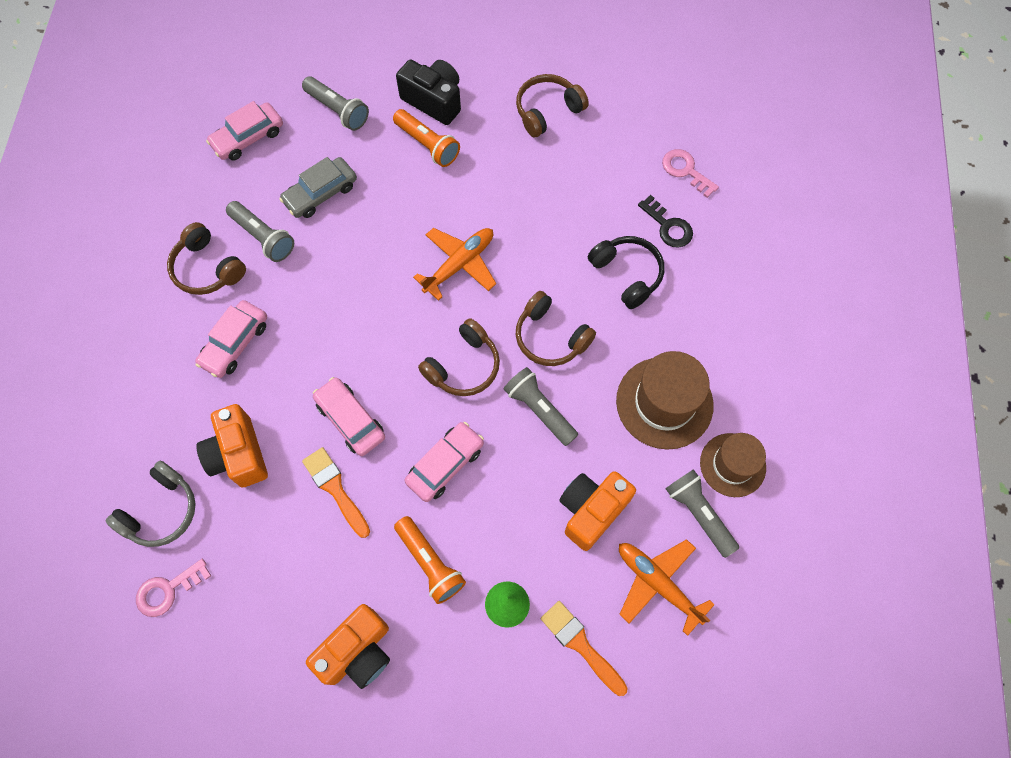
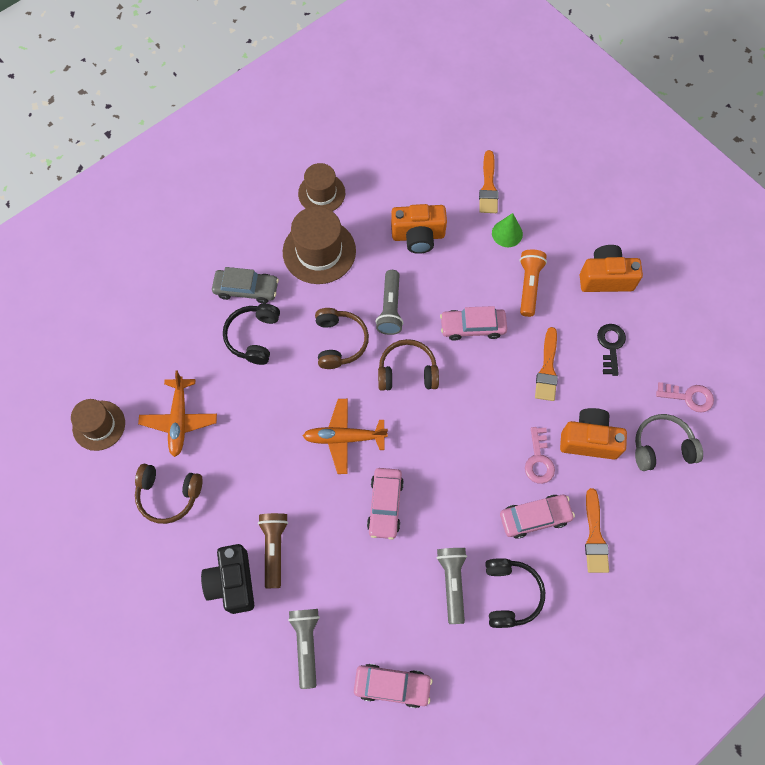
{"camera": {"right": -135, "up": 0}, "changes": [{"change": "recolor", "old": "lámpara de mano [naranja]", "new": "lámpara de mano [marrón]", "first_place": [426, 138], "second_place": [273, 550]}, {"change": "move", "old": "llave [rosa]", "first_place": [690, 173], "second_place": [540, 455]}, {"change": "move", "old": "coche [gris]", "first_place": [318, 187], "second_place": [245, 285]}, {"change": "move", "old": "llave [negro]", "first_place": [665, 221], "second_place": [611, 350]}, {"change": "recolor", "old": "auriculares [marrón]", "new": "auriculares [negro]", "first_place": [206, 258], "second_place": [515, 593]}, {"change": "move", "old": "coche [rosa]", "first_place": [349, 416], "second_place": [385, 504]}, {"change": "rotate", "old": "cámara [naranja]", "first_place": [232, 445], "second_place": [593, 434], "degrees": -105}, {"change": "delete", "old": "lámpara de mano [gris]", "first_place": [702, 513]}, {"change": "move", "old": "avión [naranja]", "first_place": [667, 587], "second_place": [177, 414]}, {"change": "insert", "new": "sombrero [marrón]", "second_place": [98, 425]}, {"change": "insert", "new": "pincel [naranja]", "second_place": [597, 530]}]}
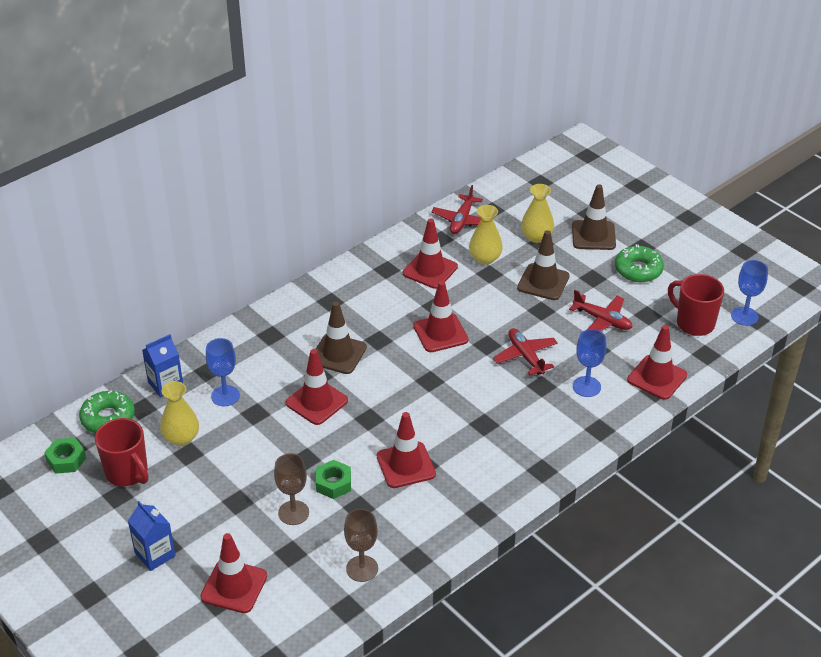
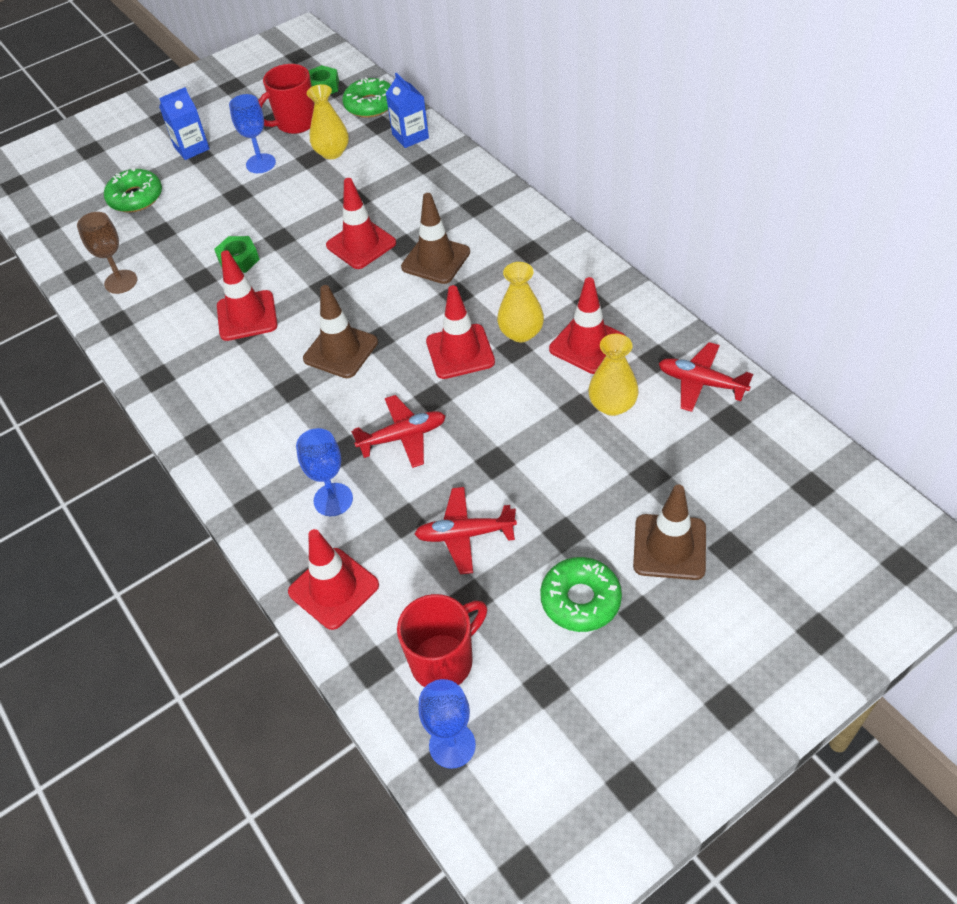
{"camera": {"right": 100, "up": 10}, "changes": [{"change": "move", "old": "florero [amarillo]", "first_place": [537, 213], "second_place": [520, 302]}, {"change": "move", "old": "cono de tráfico [marrón]", "first_place": [543, 265], "second_place": [340, 331]}, {"change": "rotate", "old": "avión [rojo]", "first_place": [601, 310], "second_place": [466, 531], "degrees": 45}, {"change": "move", "old": "copa [azul]", "first_place": [223, 372], "second_place": [252, 133]}, {"change": "delete", "old": "copa [marrón]", "first_place": [291, 489]}, {"change": "replace", "old": "cono de tráfico [rojo]", "new": "rosquilla [verde]", "first_place": [233, 573], "second_place": [133, 189]}]}
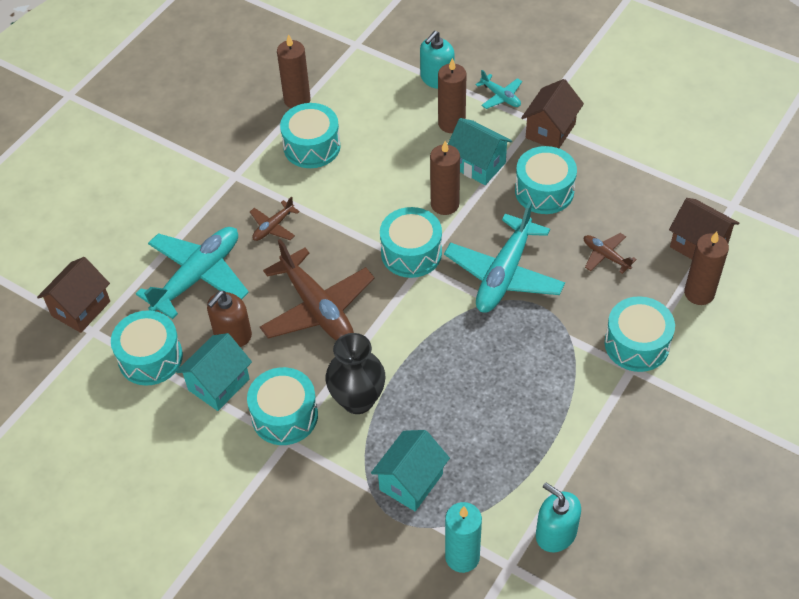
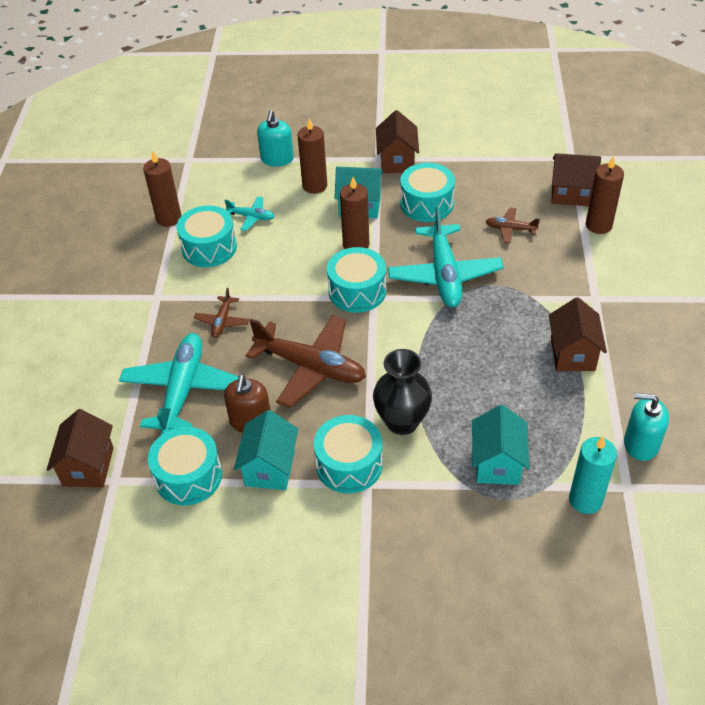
{"camera": {"right": -30, "up": -5}, "changes": [{"change": "move", "old": "avión [turquesa]", "first_place": [499, 89], "second_place": [249, 213]}, {"change": "delete", "old": "tambor [turquesa]", "first_place": [640, 334]}, {"change": "insert", "new": "casa [marrón]", "second_place": [578, 334]}]}
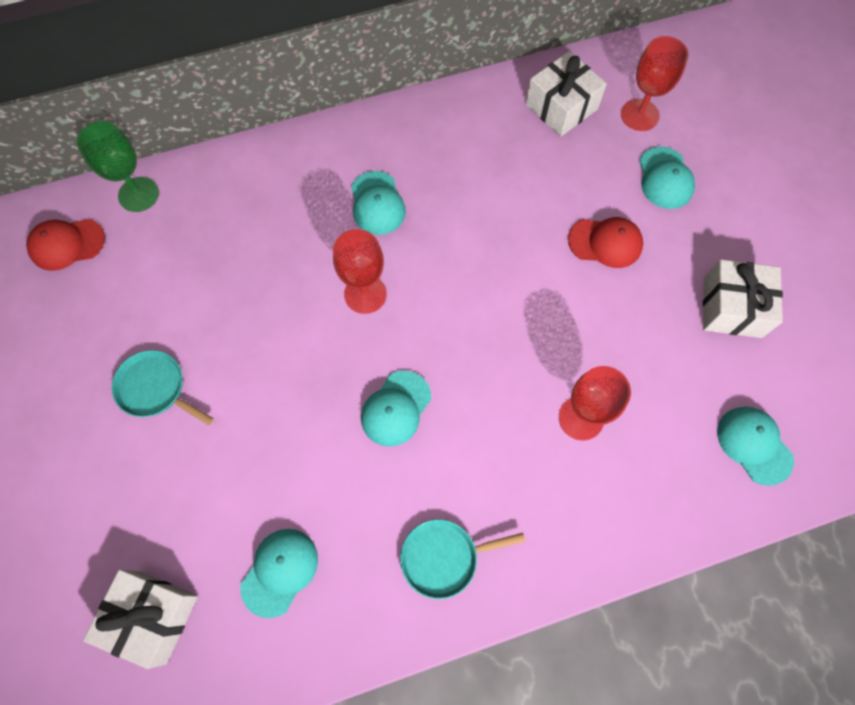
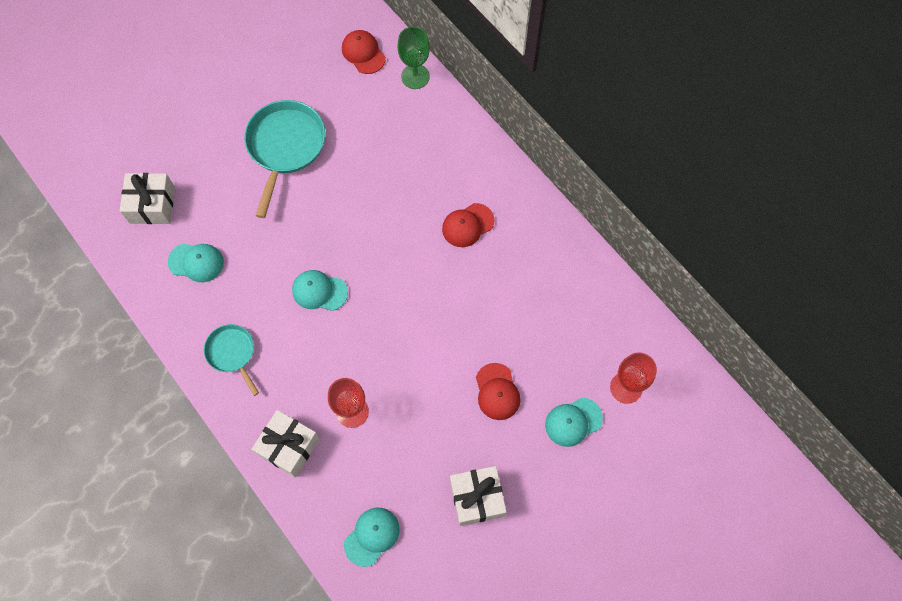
{"camera": {"right": 70, "up": 0}, "changes": [{"change": "move", "old": "regalo [blanco]", "first_place": [566, 93], "second_place": [286, 443]}, {"change": "recolor", "old": "gorra [turquesa]", "new": "gorra [rojo]", "first_place": [378, 203], "second_place": [468, 225]}, {"change": "delete", "old": "copa [rojo]", "first_place": [360, 271]}, {"change": "resize", "old": "sartén [turquesa]", "first_place": [163, 388], "second_place": [285, 159], "factor": 1.75}]}
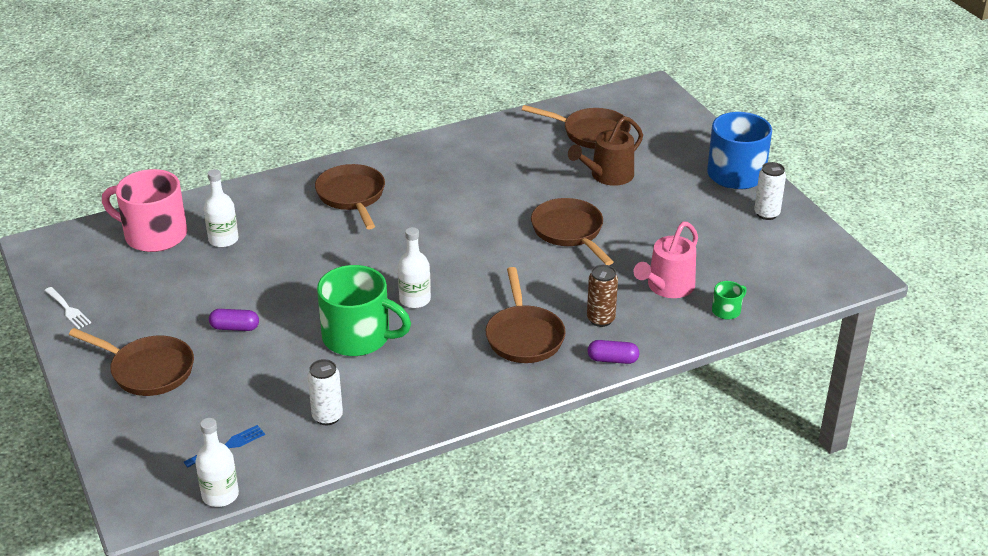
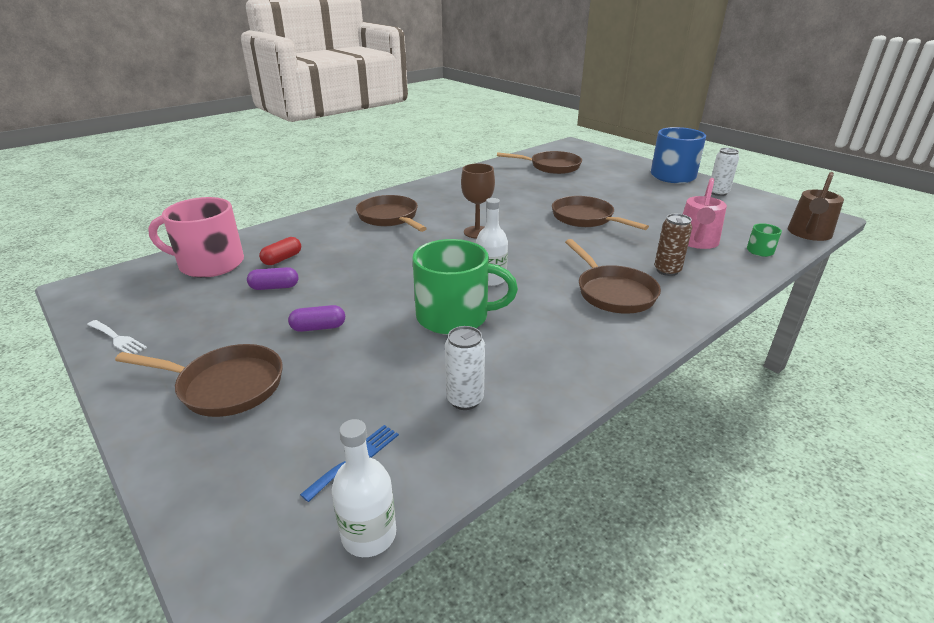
{"camera": {"right": -15, "up": -5}, "changes": [{"change": "move", "old": "regadera [marrón]", "first_place": [605, 151], "second_place": [816, 206]}, {"change": "replace", "old": "botella [blanco]", "new": "cápsula [rojo]", "first_place": [221, 208], "second_place": [280, 251]}, {"change": "move", "old": "cápsula [morado]", "first_place": [613, 352], "second_place": [273, 278]}, {"change": "insert", "new": "copa [marrón]", "second_place": [478, 201]}]}
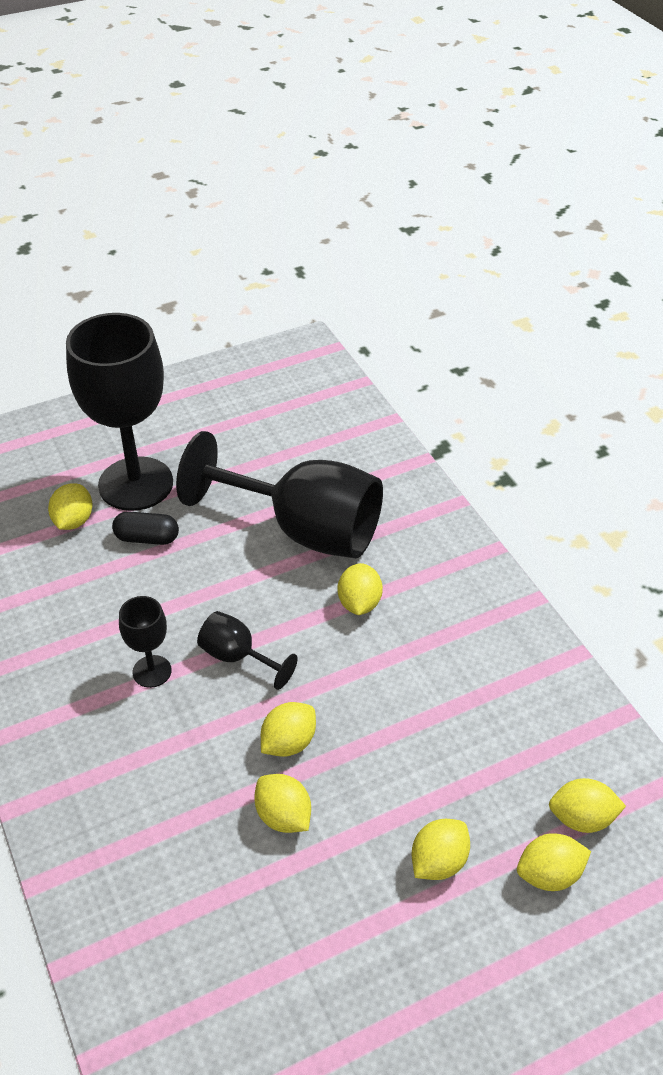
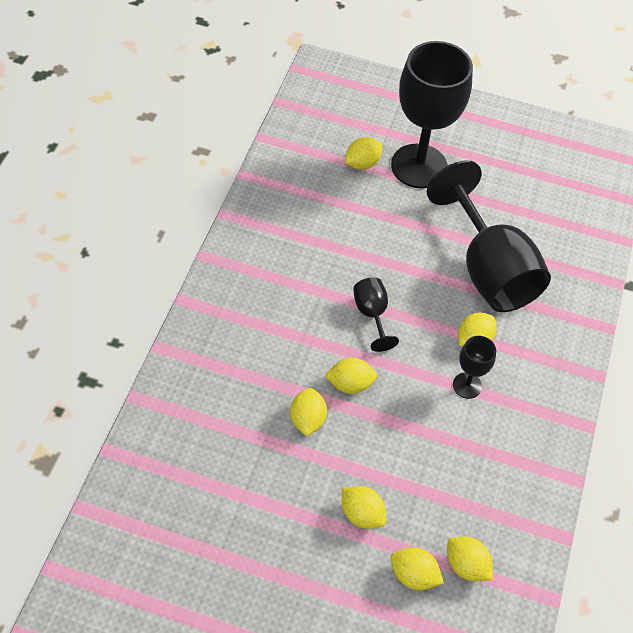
{"camera": {"right": 40, "up": 10}, "changes": [{"change": "delete", "old": "cápsula [negro]", "first_place": [145, 528]}, {"change": "move", "old": "copa [negro]", "first_place": [145, 642], "second_place": [474, 367]}, {"change": "rotate", "old": "limón [amarillo]", "first_place": [441, 849], "second_place": [363, 507], "degrees": 45}]}
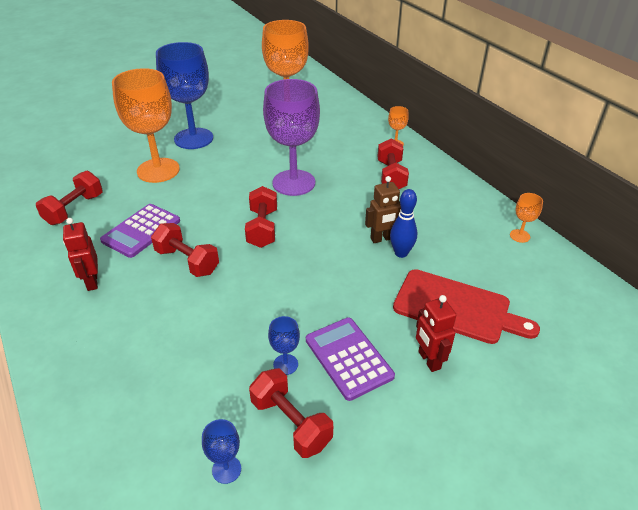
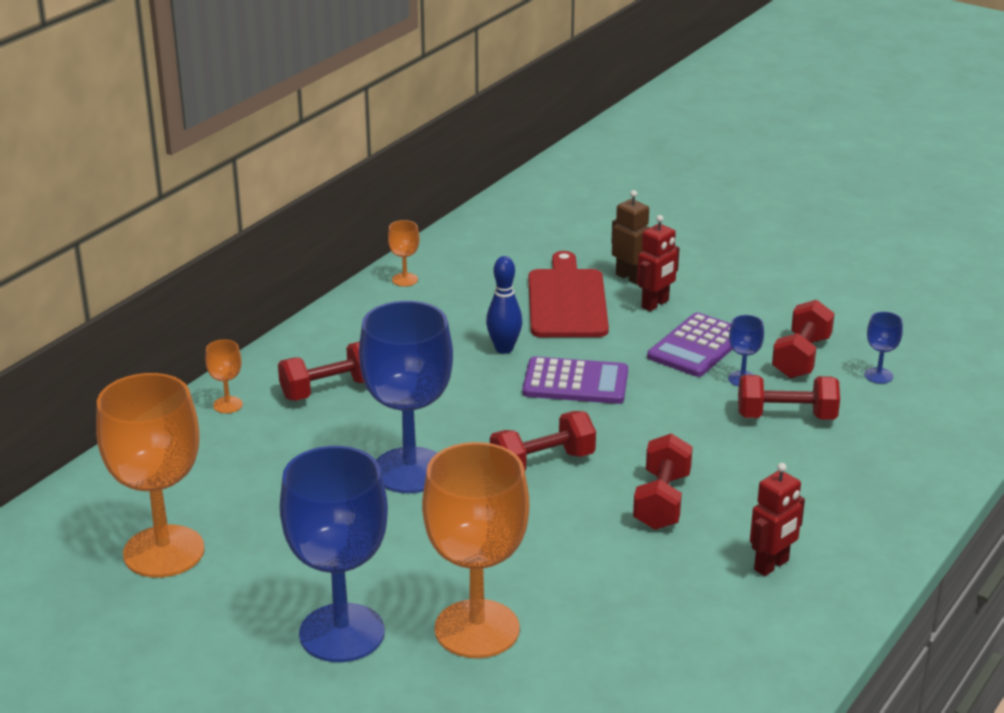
{"camera": {"right": -115, "up": -10}, "changes": [{"change": "recolor", "old": "copa [morado]", "new": "copa [azul]", "first_place": [291, 137], "second_place": [406, 397]}, {"change": "move", "old": "mancuerna [rojo]", "first_place": [69, 198], "second_place": [789, 397]}, {"change": "move", "old": "robot [marrón]", "first_place": [383, 209], "second_place": [630, 237]}, {"change": "move", "old": "calculadora [morado]", "first_place": [140, 231], "second_place": [575, 380]}]}
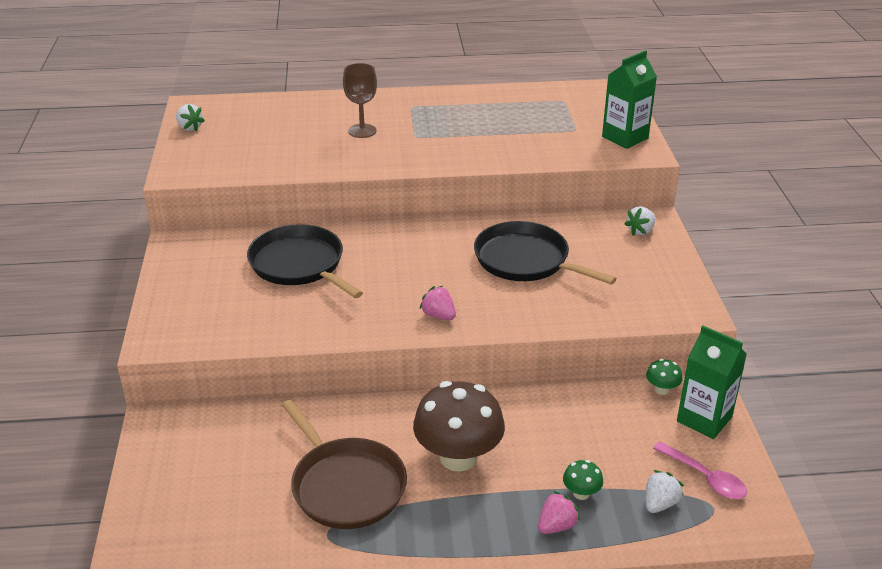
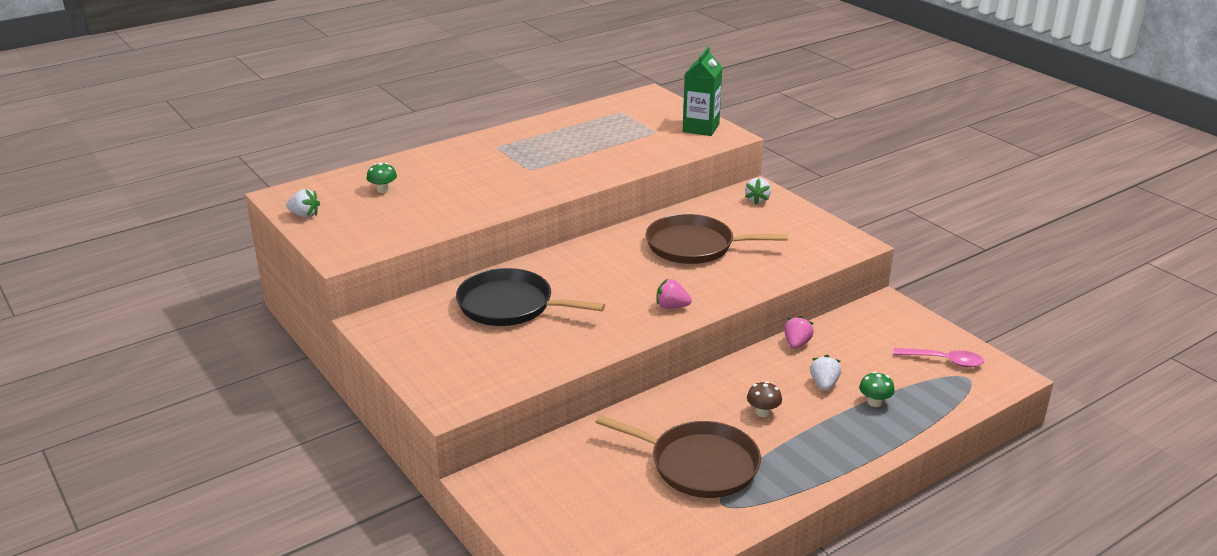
{"camera": {"right": -30, "up": -5}, "changes": [{"change": "delete", "old": "copa [marrón]", "first_place": [360, 100]}, {"change": "recolor", "old": "sartén [negro]", "new": "sartén [marrón]", "first_place": [545, 253], "second_place": [717, 239]}, {"change": "delete", "old": "cartón de leche [verde]", "first_place": [712, 382]}, {"change": "move", "old": "seta [verde]", "first_place": [664, 377], "second_place": [382, 178]}, {"change": "resize", "old": "seta [marrón]", "first_place": [459, 426], "second_place": [764, 399], "factor": 0.43}, {"change": "move", "old": "fresa [blanco]", "first_place": [665, 491], "second_place": [825, 373]}, {"change": "move", "old": "fresa [rosa]", "first_place": [559, 512], "second_place": [799, 332]}]}
